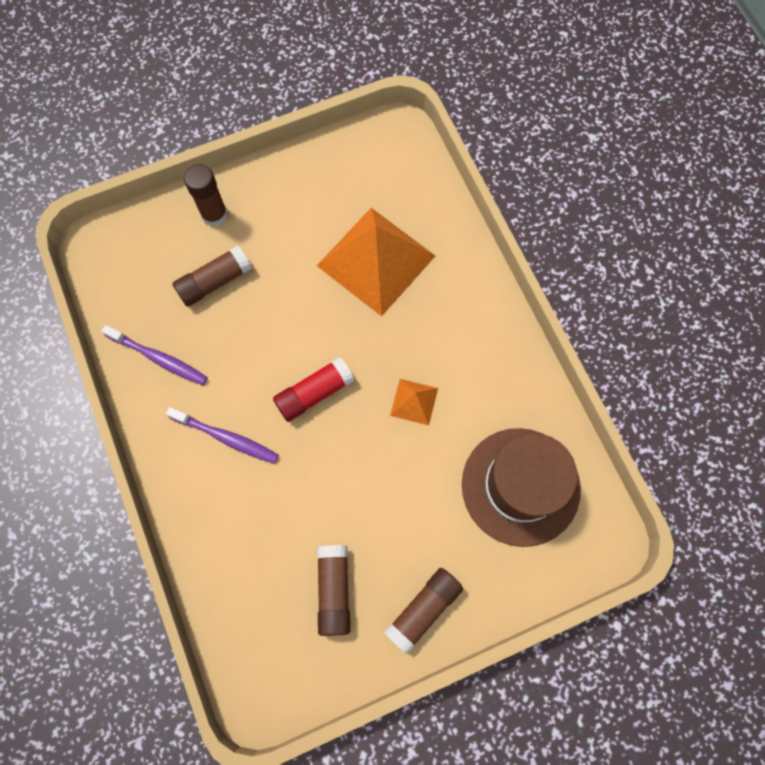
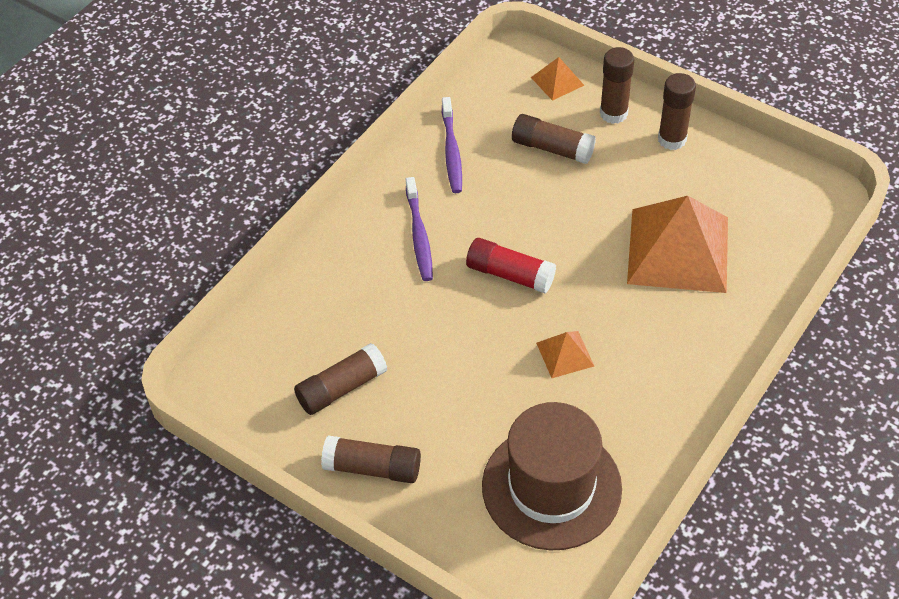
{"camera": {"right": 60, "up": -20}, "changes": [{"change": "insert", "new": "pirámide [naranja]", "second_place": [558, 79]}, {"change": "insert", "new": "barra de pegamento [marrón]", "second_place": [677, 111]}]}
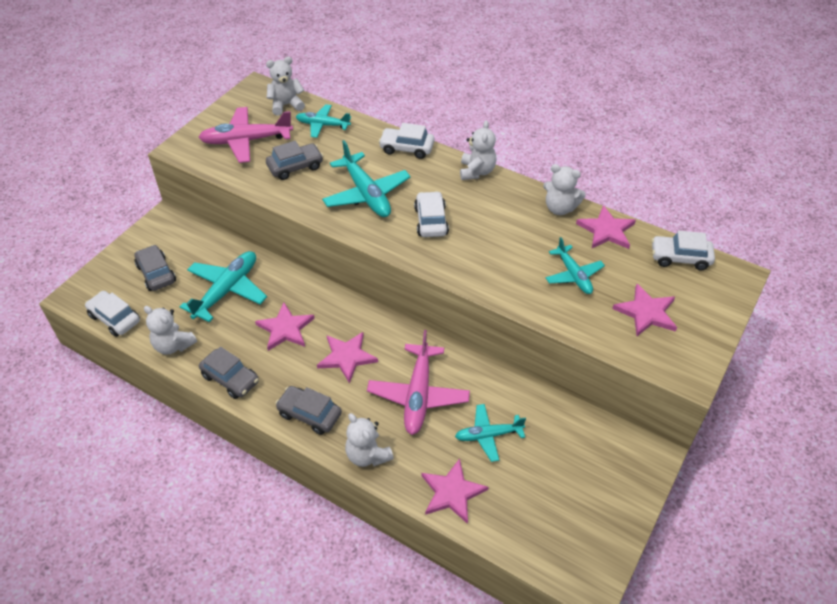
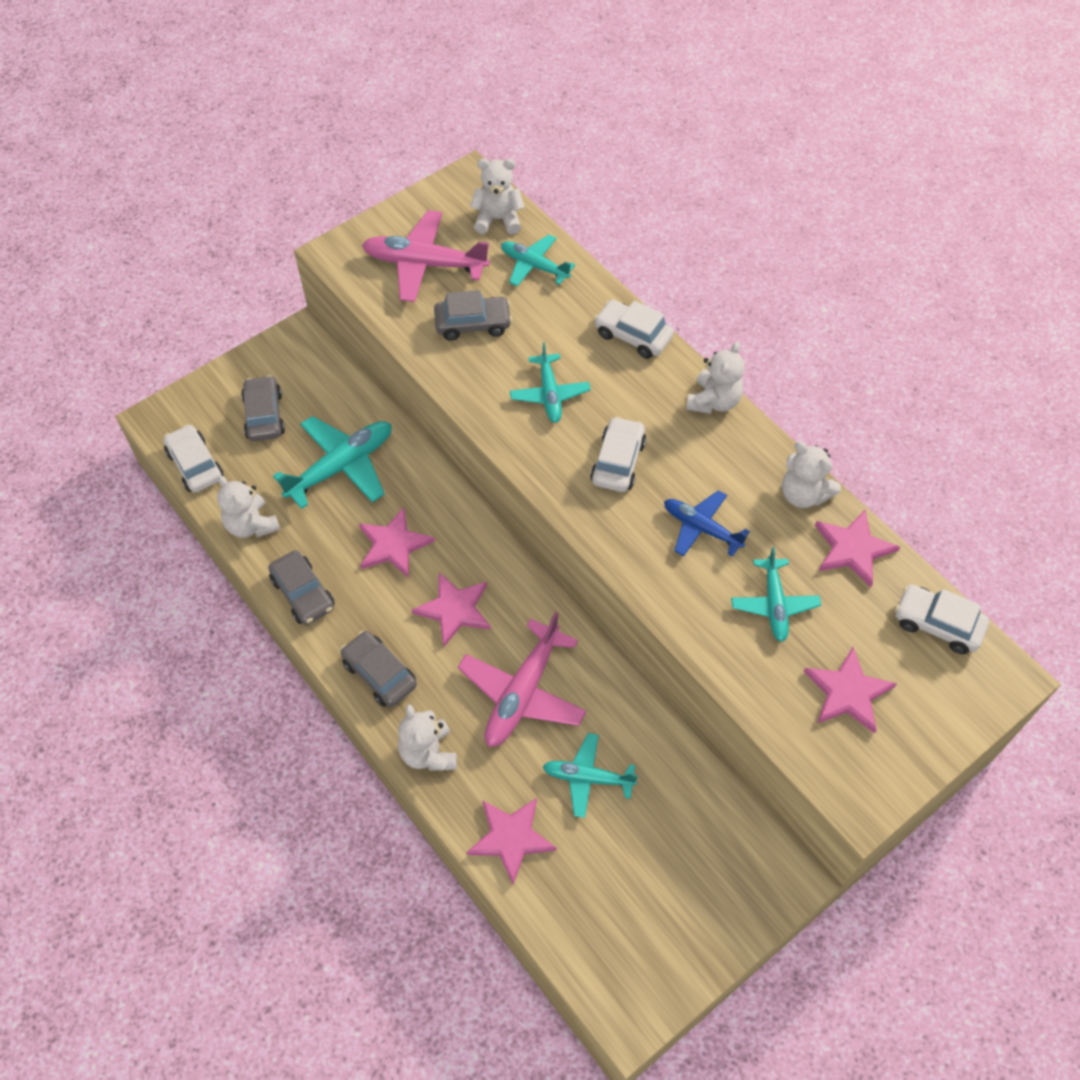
{"camera": {"right": 20, "up": 10}, "changes": [{"change": "resize", "old": "avión [turquesa]", "first_place": [366, 178], "second_place": [550, 382], "factor": 0.62}, {"change": "insert", "new": "avión [azul]", "second_place": [707, 523]}]}
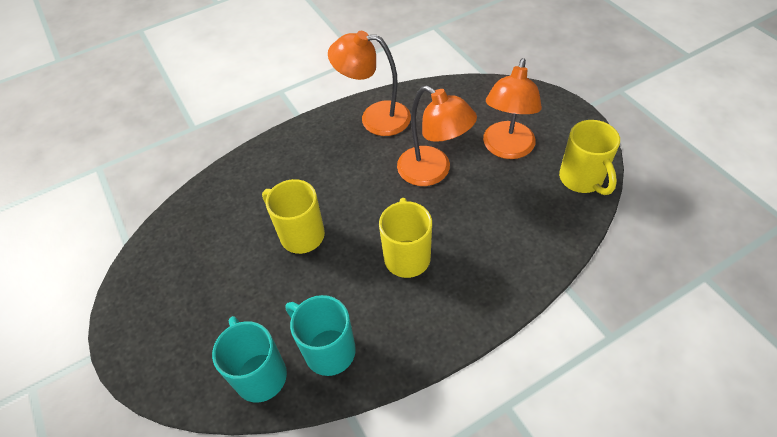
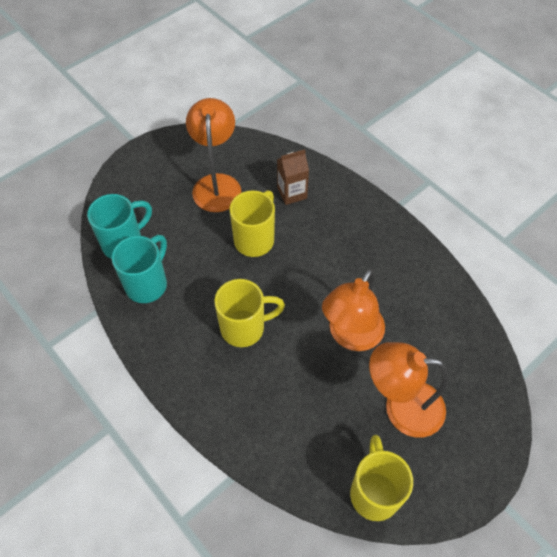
{"camera": {"right": 75, "up": 5}, "changes": [{"change": "move", "old": "lámpara [naranja]", "first_place": [369, 83], "second_place": [213, 155]}, {"change": "rotate", "old": "taza [amarillo]", "first_place": [589, 157], "second_place": [381, 478], "degrees": 120}, {"change": "insert", "new": "cartón de leche [marrón]", "second_place": [293, 177]}]}
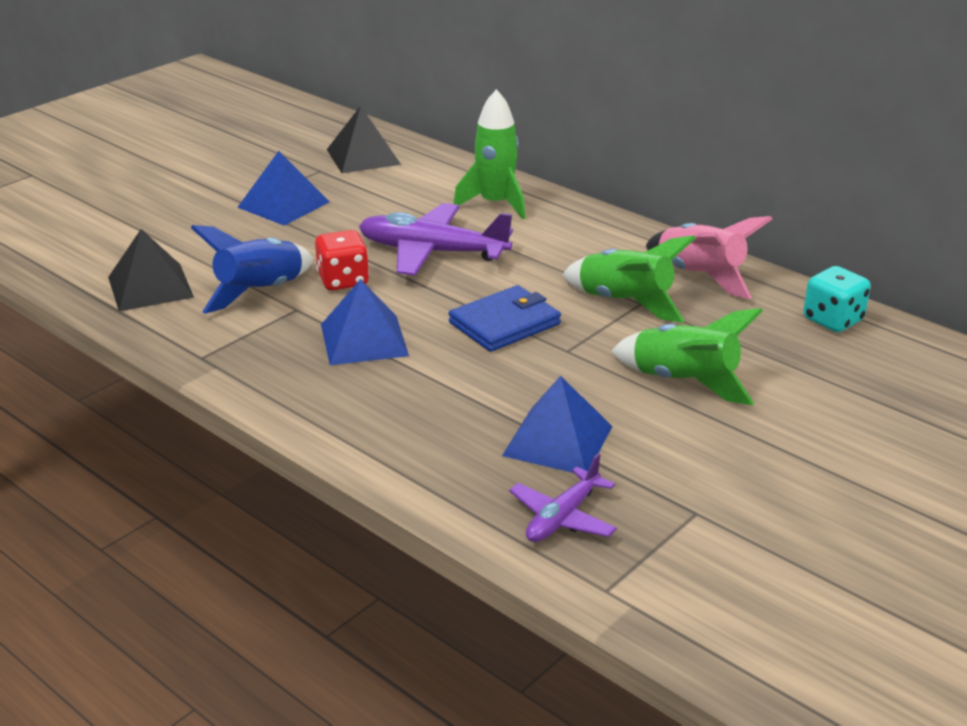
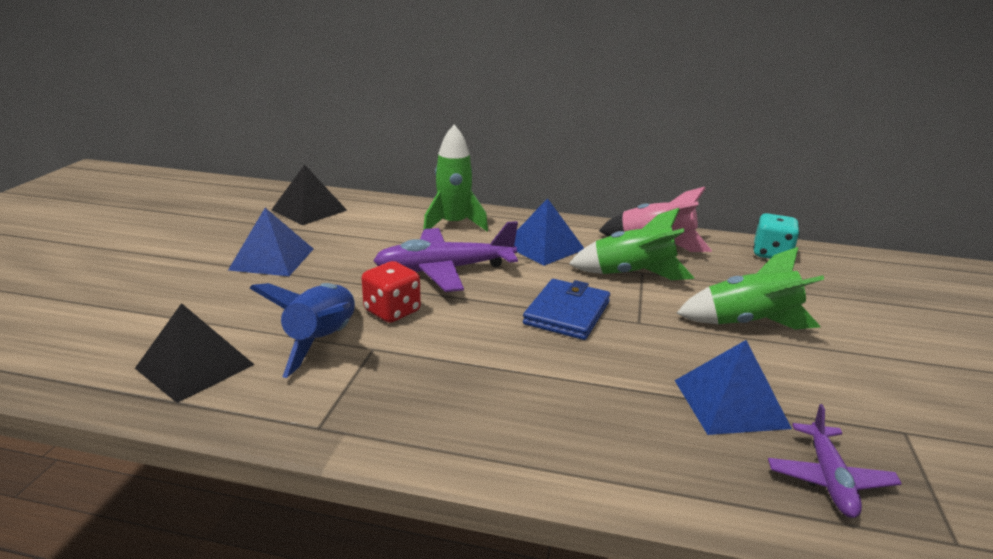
{"camera": {"right": -30, "up": -5}, "changes": [{"change": "move", "old": "pirámide [azul]", "first_place": [365, 322], "second_place": [549, 232]}]}
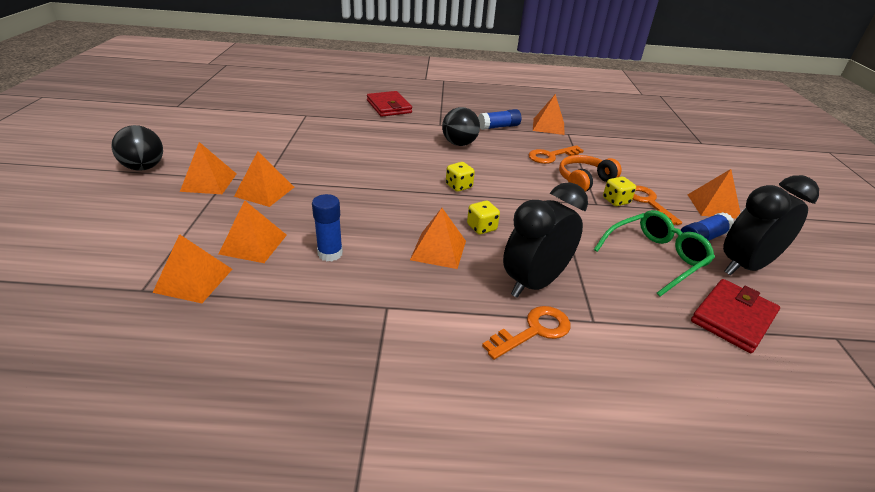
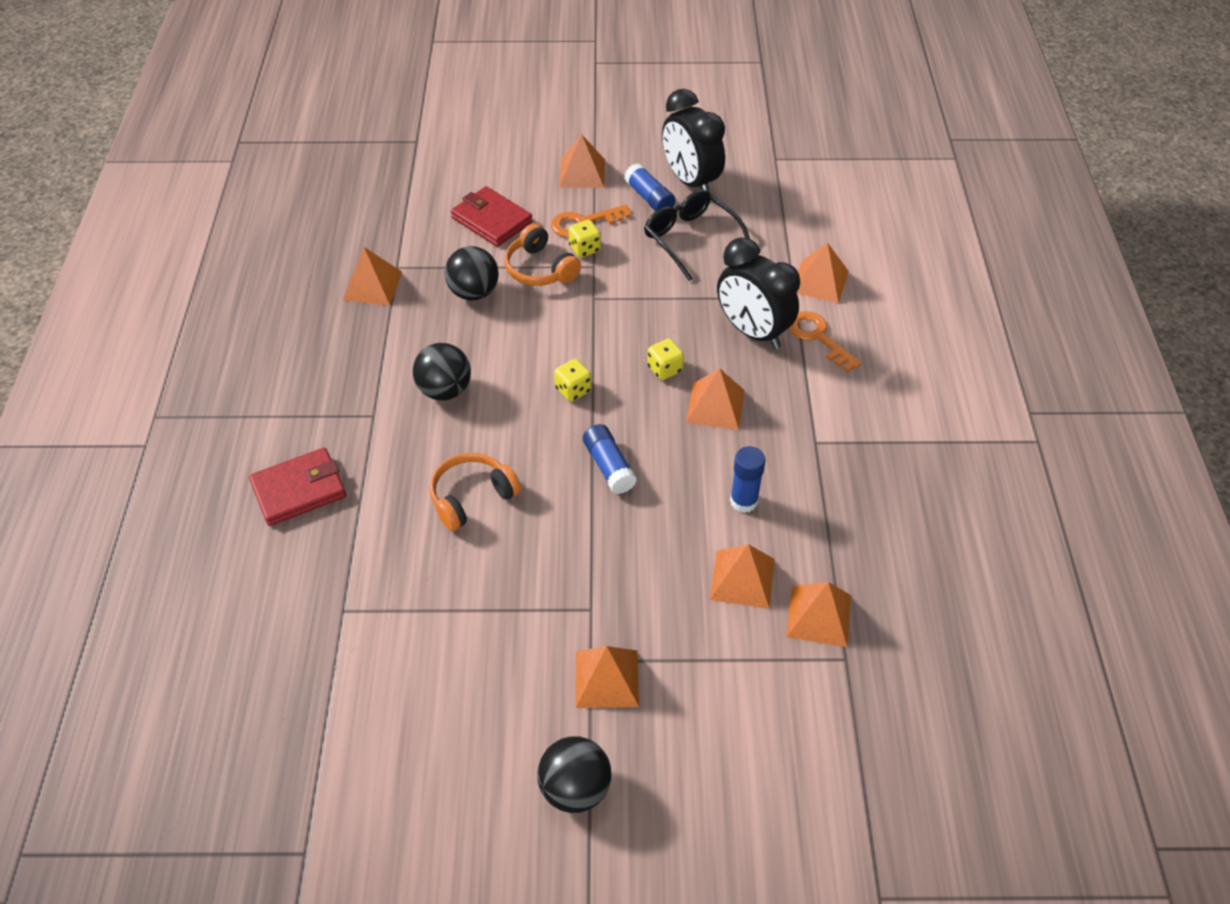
{"camera": {"right": -90, "up": 15}, "changes": [{"change": "move", "old": "barra de pegamento [azul]", "first_place": [499, 119], "second_place": [610, 459]}, {"change": "replace", "old": "llave [naranja]", "new": "pelota [negro]", "first_place": [556, 154], "second_place": [472, 273]}, {"change": "move", "old": "pirámide [naranja]", "first_place": [264, 179], "second_place": [823, 272]}, {"change": "recolor", "old": "gafas [verde]", "new": "gafas [negro]", "first_place": [654, 253], "second_place": [697, 235]}, {"change": "move", "old": "cartera [rojo]", "first_place": [735, 316], "second_place": [492, 216]}, {"change": "insert", "new": "auriculares [naranja]", "second_place": [475, 492]}]}
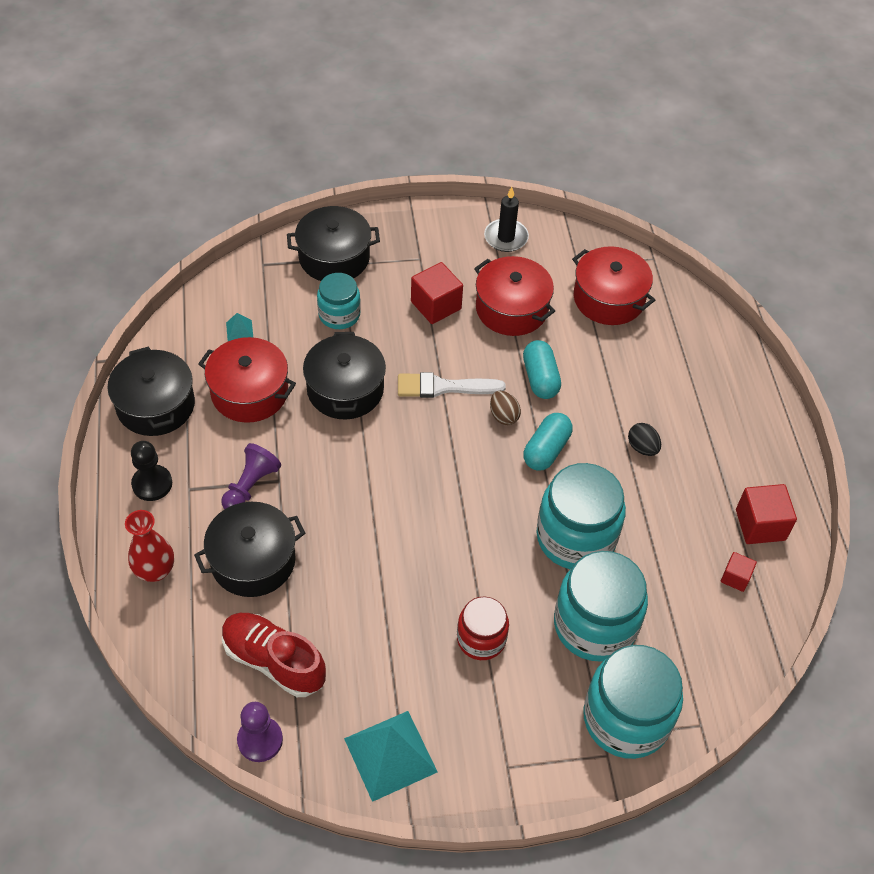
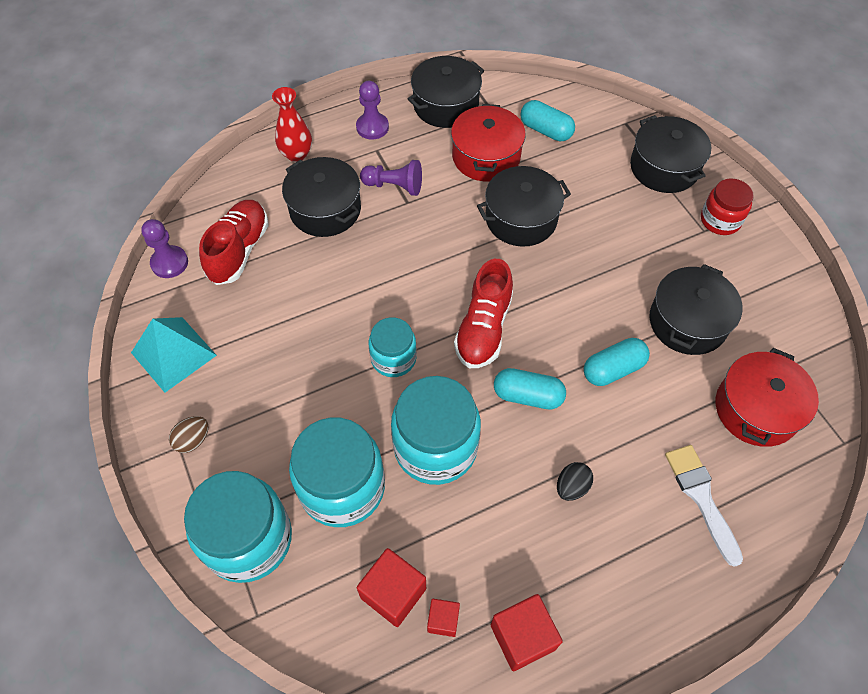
{"camera": {"right": 75, "up": 5}, "changes": [{"change": "delete", "old": "vela [negro]", "first_place": [506, 219]}, {"change": "recolor", "old": "olla [rojo]", "new": "olla [negro]", "first_place": [514, 296], "second_place": [695, 309]}, {"change": "move", "old": "cubo [rojo]", "first_place": [437, 293], "second_place": [391, 587]}, {"change": "move", "old": "tarro [turquesa]", "first_place": [339, 301], "second_place": [393, 347]}, {"change": "replace", "old": "pirámide [turquesa]", "new": "cápsula [turquesa]", "first_place": [239, 327], "second_place": [548, 120]}, {"change": "move", "old": "pincel [blanco]", "first_place": [452, 385], "second_place": [704, 506]}, {"change": "move", "old": "huevo [marrón]", "first_place": [505, 408], "second_place": [189, 434]}, {"change": "recolor", "old": "peón [negro]", "new": "peón [morado]", "first_place": [151, 471], "second_place": [372, 110]}, {"change": "move", "old": "tarro [rojo]", "first_place": [483, 628], "second_place": [727, 206]}, {"change": "insert", "new": "zapato [rojo]", "second_place": [483, 313]}]}
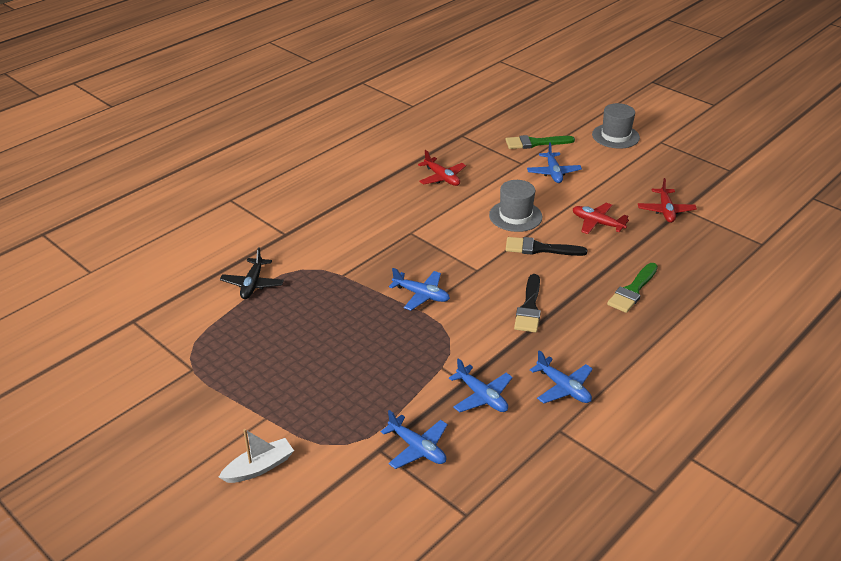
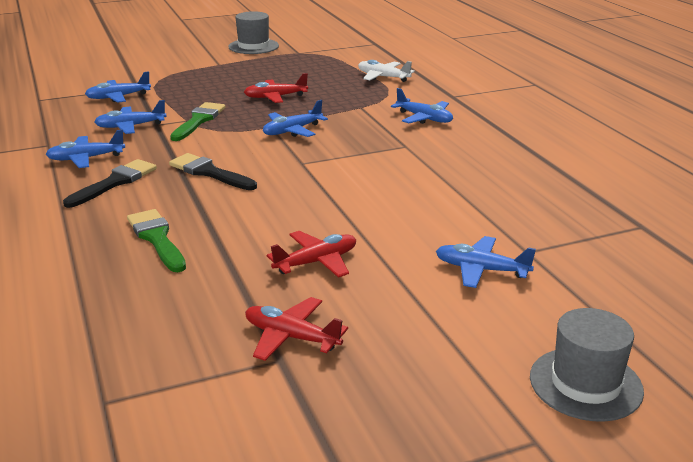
{"camera": {"right": 115, "up": -10}, "changes": [{"change": "move", "old": "pincel [verde]", "first_place": [540, 142], "second_place": [198, 121]}, {"change": "move", "old": "avión [rojo]", "first_place": [442, 168], "second_place": [276, 88]}, {"change": "move", "old": "sombrero [gris]", "first_place": [516, 206], "second_place": [253, 32]}, {"change": "move", "old": "pincel [negro]", "first_place": [546, 246], "second_place": [110, 183]}, {"change": "recolor", "old": "avión [negro]", "new": "avión [blanco]", "first_place": [252, 273], "second_place": [386, 71]}, {"change": "delete", "old": "barco [blanco]", "first_place": [256, 456]}, {"change": "insert", "new": "avión [azul]", "second_place": [422, 106]}]}
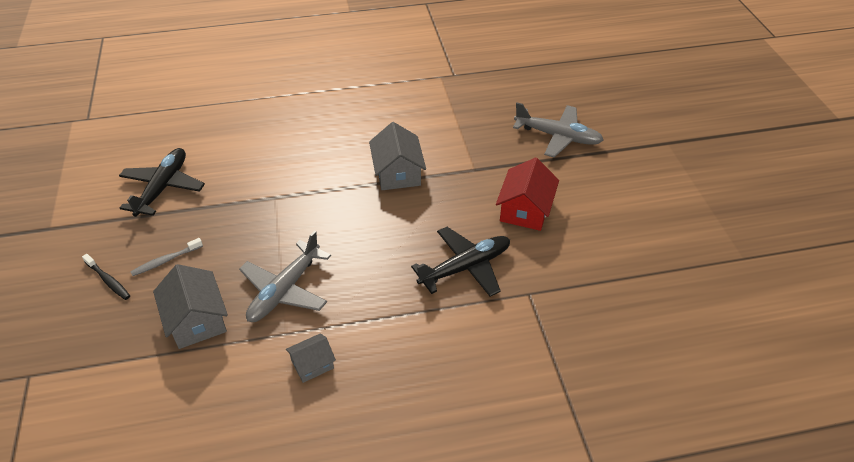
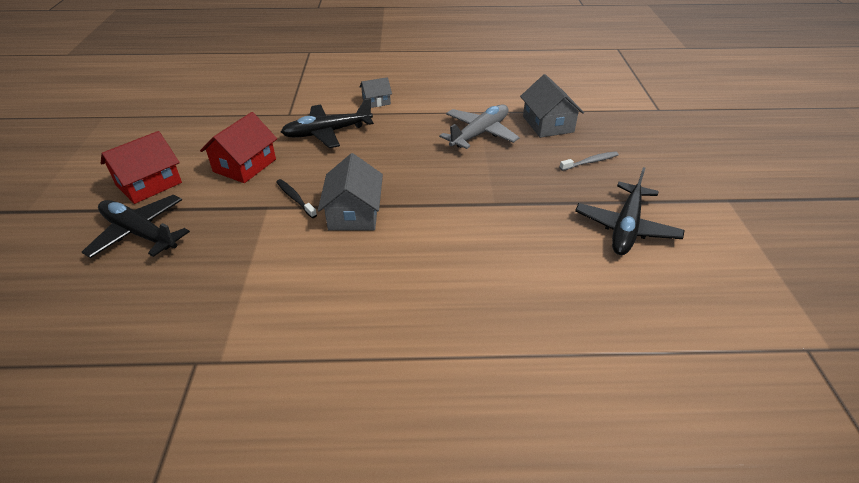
{"camera": {"right": -170, "up": -5}, "changes": [{"change": "recolor", "old": "avión [gris]", "new": "avión [negro]", "first_place": [558, 130], "second_place": [136, 226]}, {"change": "move", "old": "cepillo de dientes [negro]", "first_place": [106, 277], "second_place": [296, 198]}, {"change": "move", "old": "casa [gris]", "first_place": [311, 358], "second_place": [375, 92]}, {"change": "insert", "new": "casa [rojo]", "second_place": [141, 167]}]}
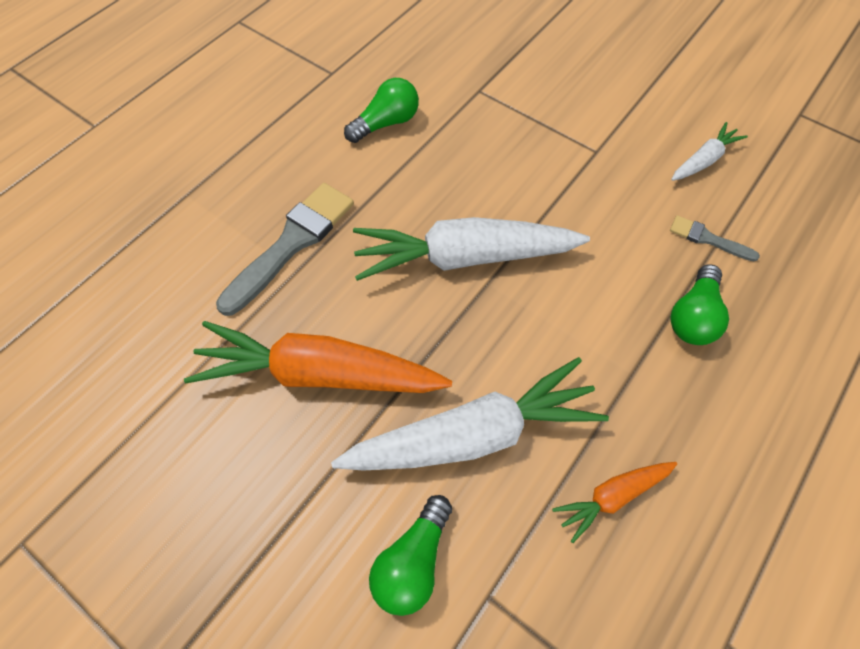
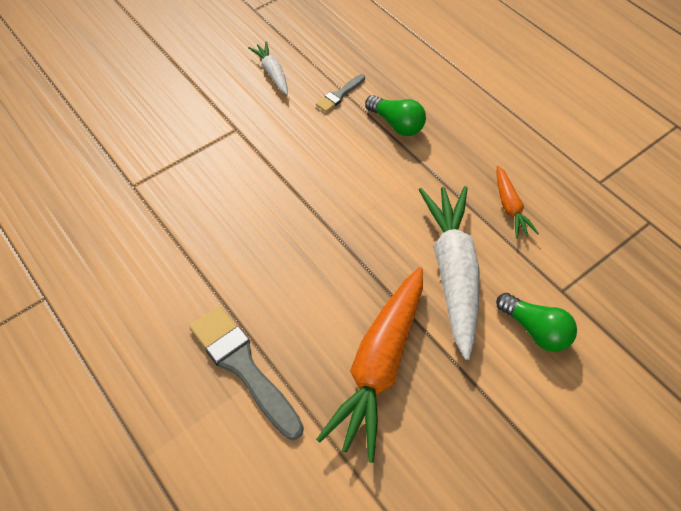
{"camera": {"right": -75, "up": -5}, "changes": [{"change": "delete", "old": "bombilla [verde]", "first_place": [381, 110]}, {"change": "delete", "old": "zanahoria [blanco]", "first_place": [471, 249]}]}
